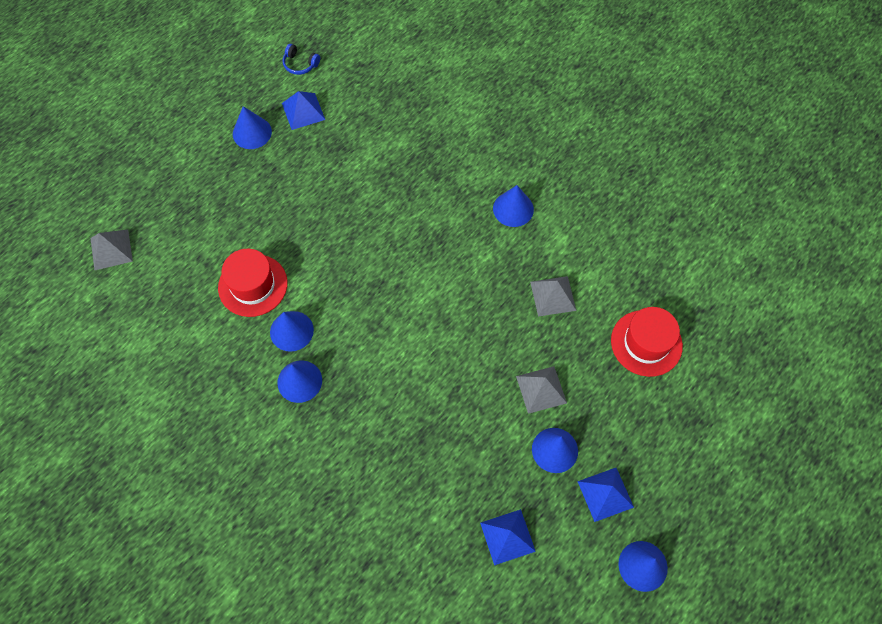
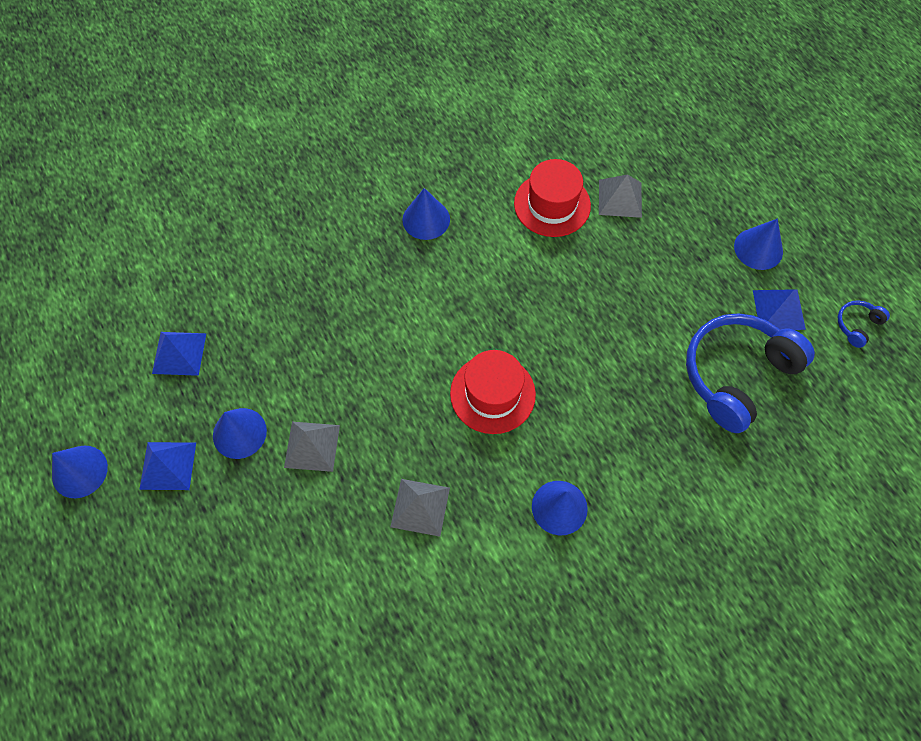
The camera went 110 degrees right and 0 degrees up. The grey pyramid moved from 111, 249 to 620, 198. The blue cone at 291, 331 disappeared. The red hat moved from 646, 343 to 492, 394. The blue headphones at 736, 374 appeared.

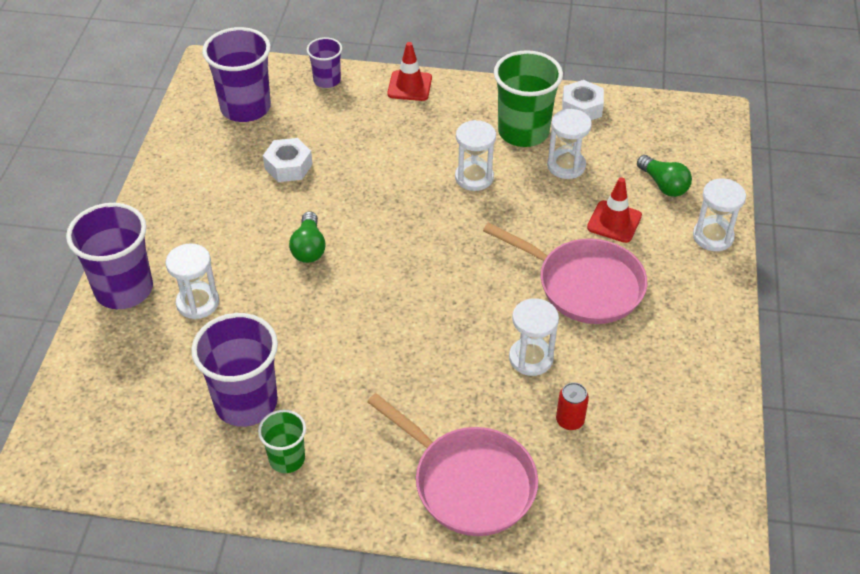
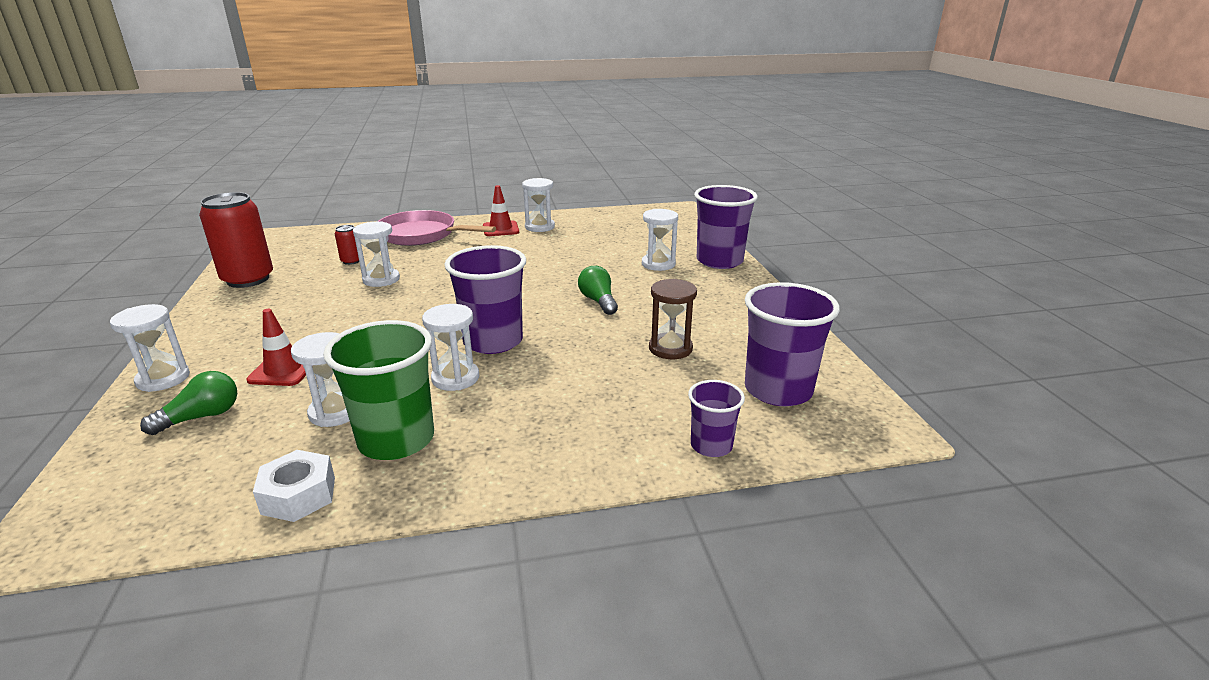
The camera went 160 degrees right and 20 degrees down. The purple cup moved from 246, 402 to 493, 341. The green cup at 287, 459 was replaced by the white hourglass at 539, 227. The white nut at 288, 166 was replaced by the brown hourglass at 670, 348. The red traffic cone moved from 409, 86 to 500, 229. The pink pan at 583, 285 disappeared. The green light bulb at 663, 185 turned 105 degrees clockwise. The red can at 248, 279 appeared.

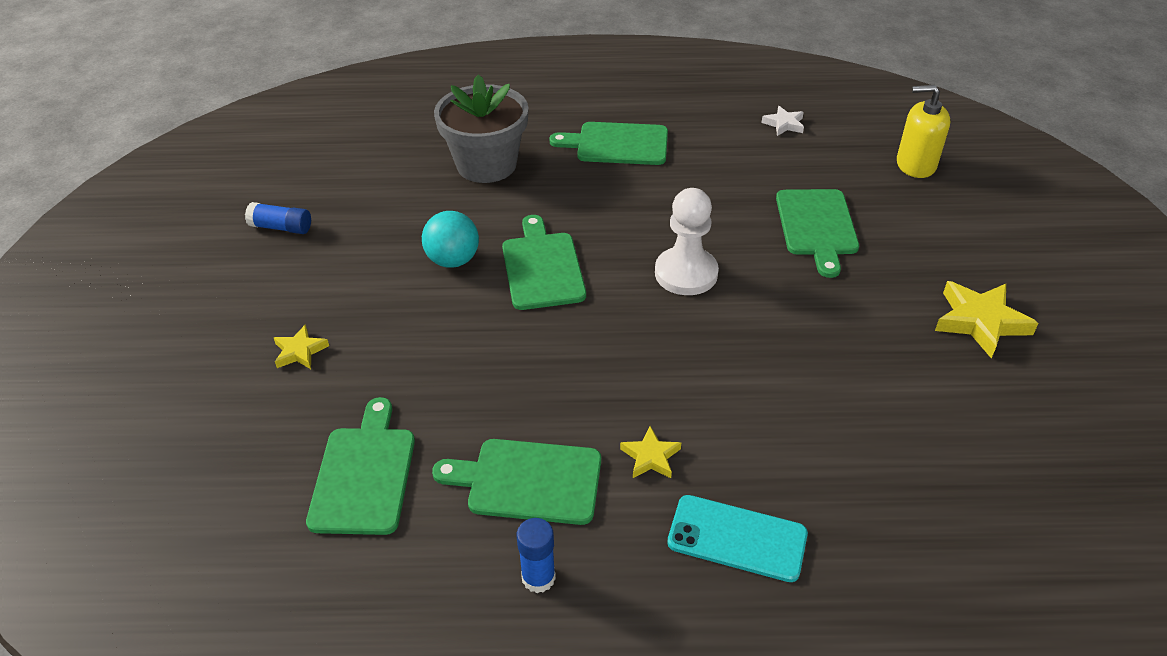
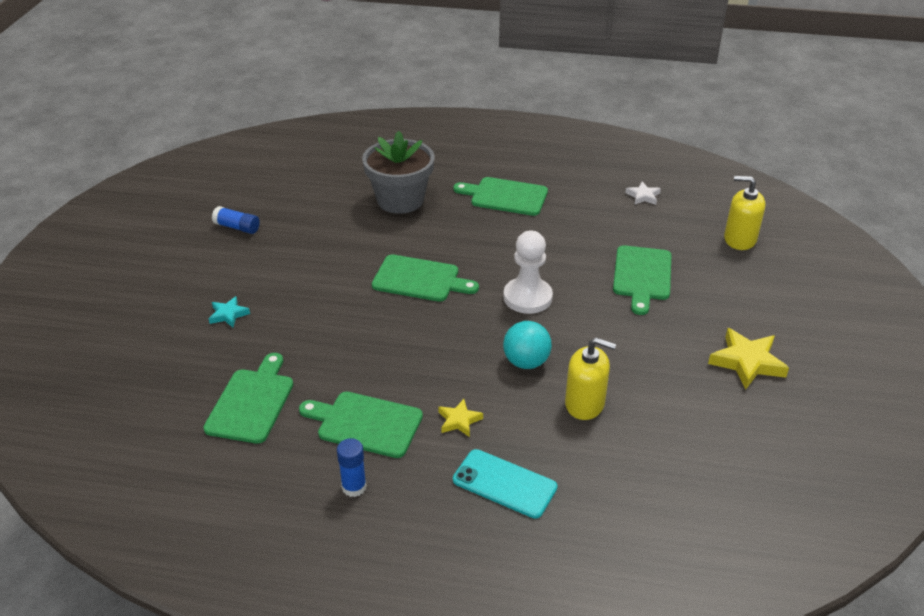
The camera went 10 degrees right and 5 degrees down. The yellow star at 300, 351 became the turquoise star at 228, 314. The turquoise ball moved from 453, 260 to 526, 362. The green cutting board at 542, 267 turned 105 degrees clockwise. The yellow soap dispenser at 585, 404 appeared.

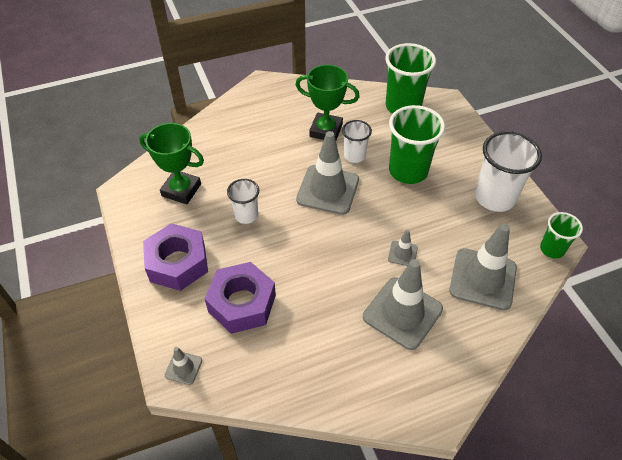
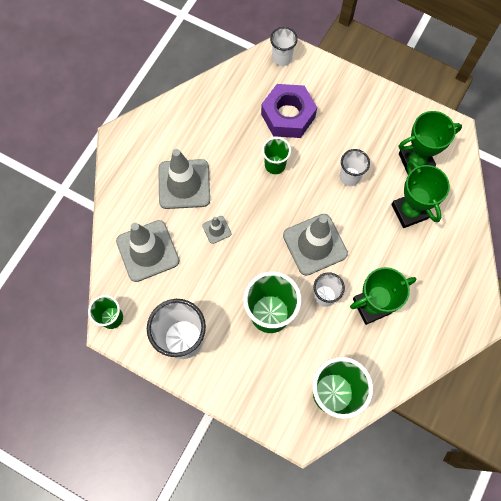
The camera went 140 degrees right and 20 degrees up. The purple nut at 178, 263 disappeared. The grey traffic cone at 183, 368 was replaced by the white cup at 282, 58. The green cup at 275, 165 appeared. The green trophy at 409, 211 appeared.

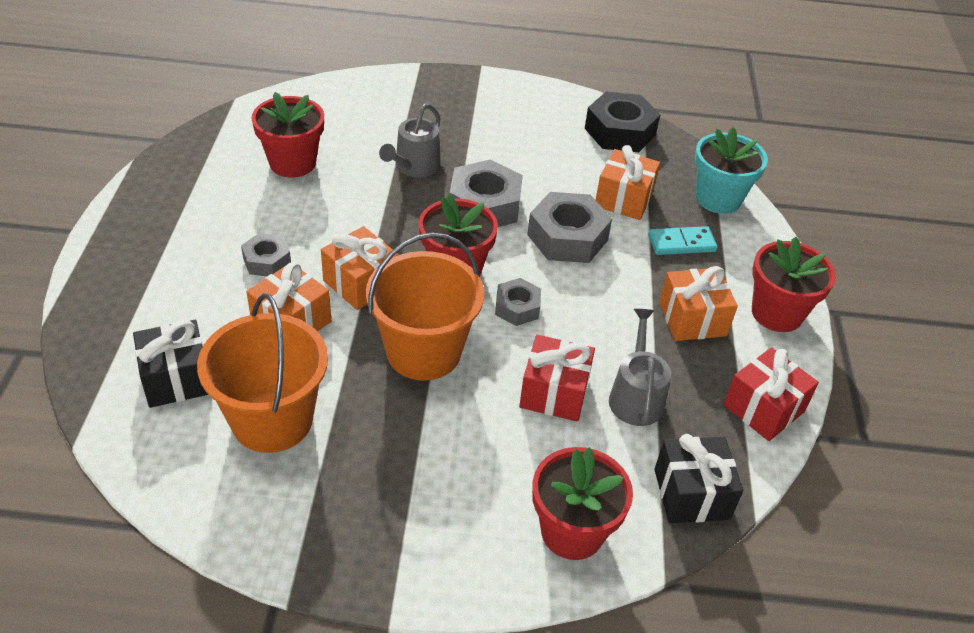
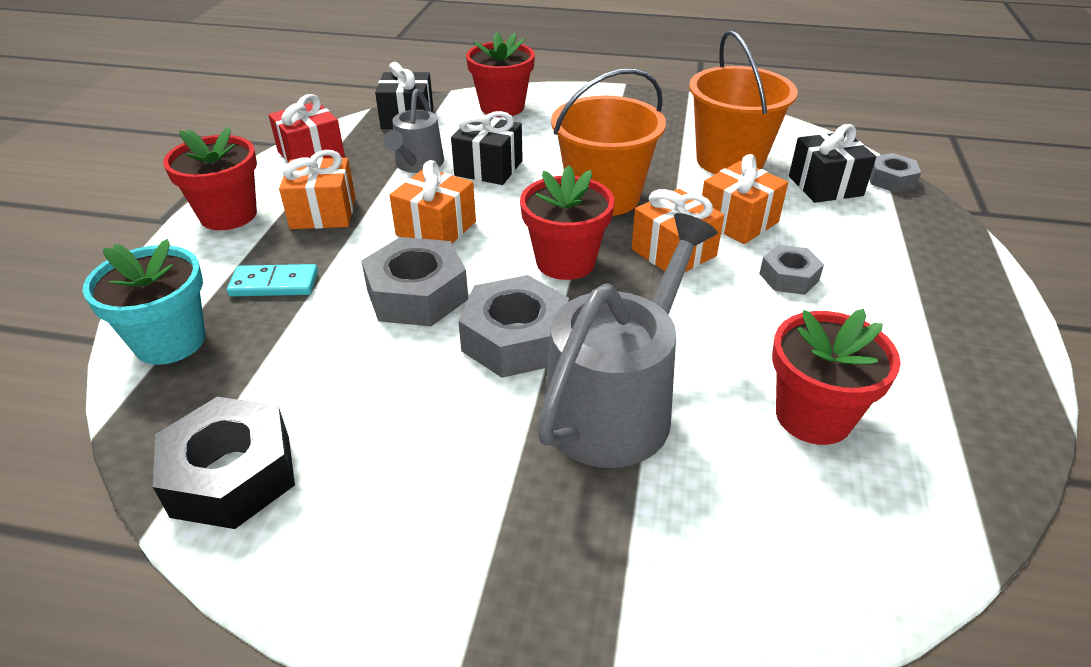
The camera went 170 degrees left and 5 degrees down. The grey watering can at 414, 166 changed to 1.73 times the size. The grey nut moved from 517, 307 to 891, 180. The red gift at 554, 393 became the black gift at 488, 168. The orange gift moved from 624, 199 to 436, 228.

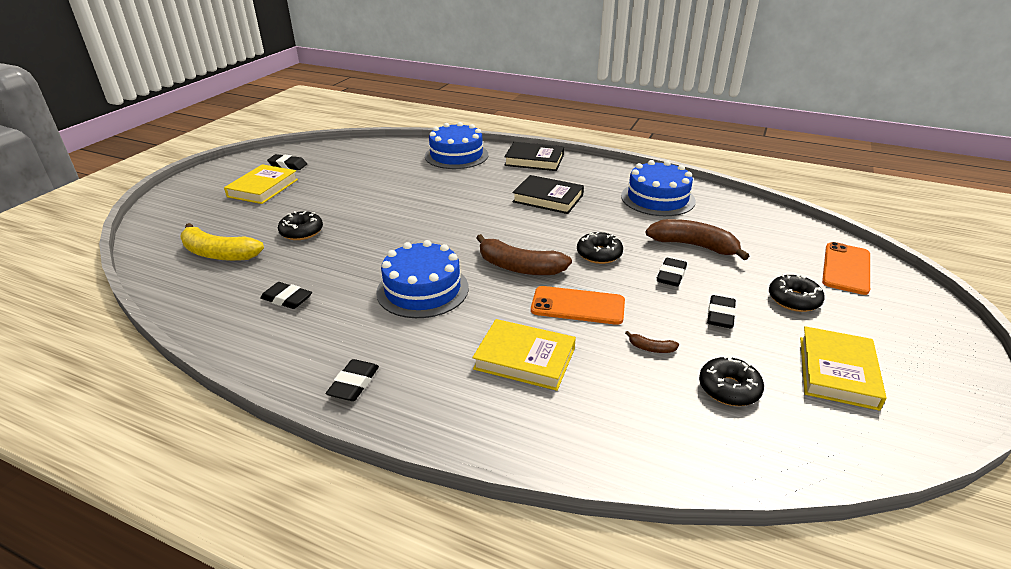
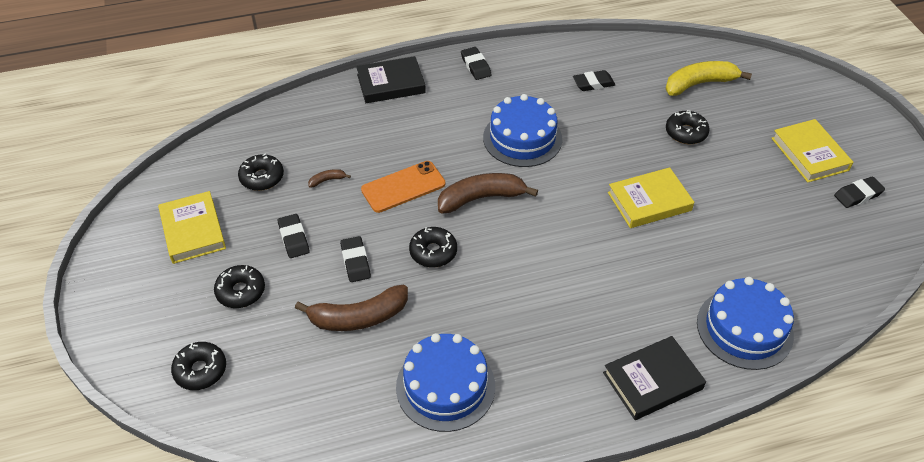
The camera went 140 degrees right and 15 degrees up. The yellow book moved from 524, 359 to 649, 201. The black book moved from 548, 198 to 391, 84. The orange phone at 846, 268 was replaced by the black donut at 200, 370.

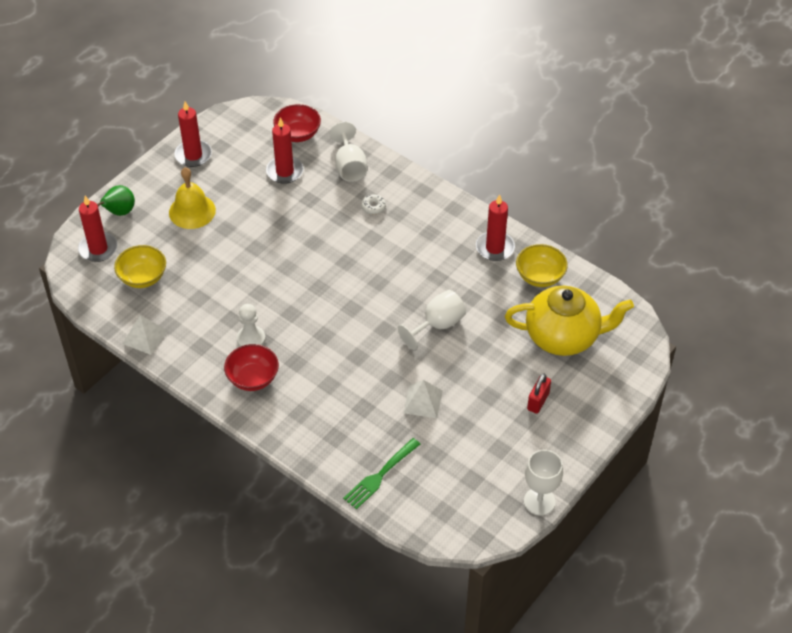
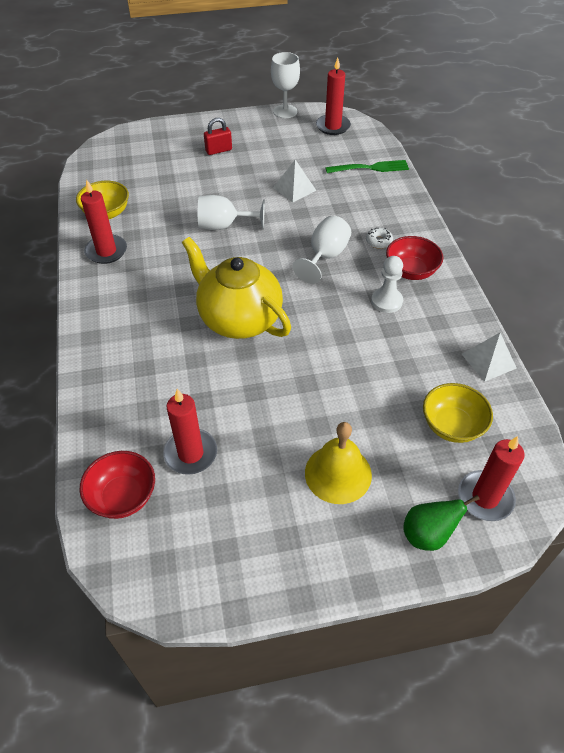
The camera went 140 degrees left and 0 degrees up. The red candle moved from 193, 155 to 333, 126. The white goblet moved from 349, 167 to 325, 256. The white donut moved from 373, 207 to 379, 241. The yellow teapot moved from 563, 337 to 239, 319.

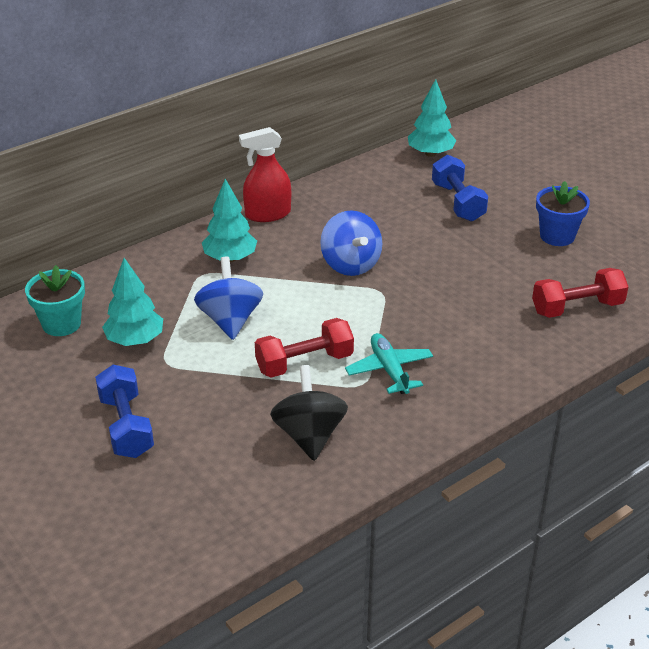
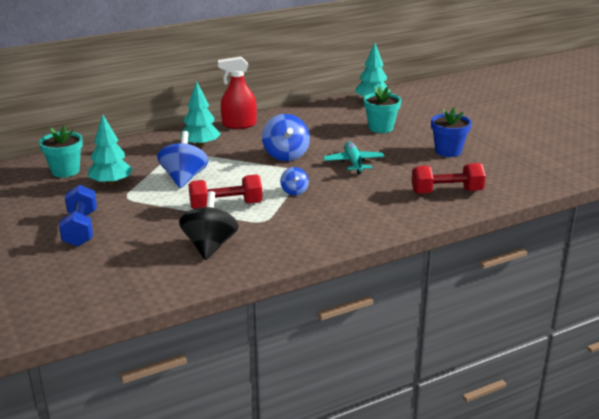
The camera went 10 degrees right and 10 degrees down. The turquoise plane moved from 389, 370 to 353, 163. The blue dumbbell at 458, 202 was replaced by the turquoise flower pot at 380, 128. The blue spinning top at 294, 191 appeared.

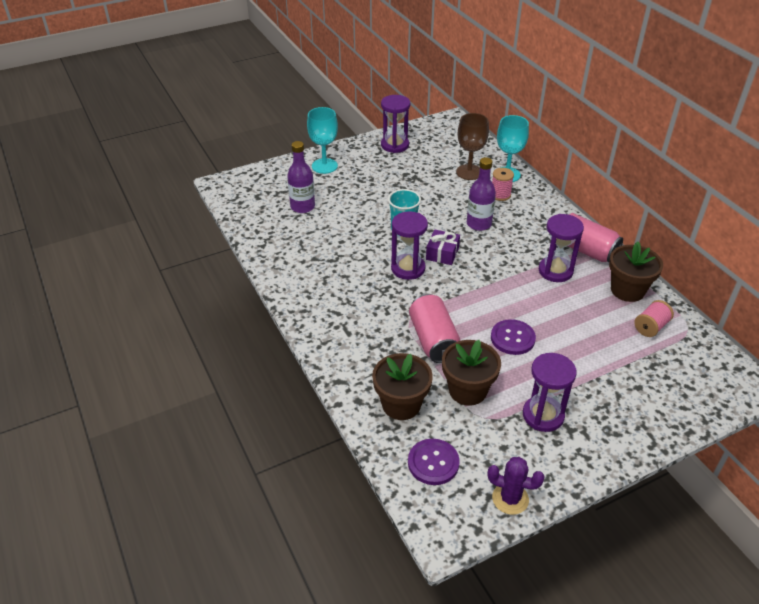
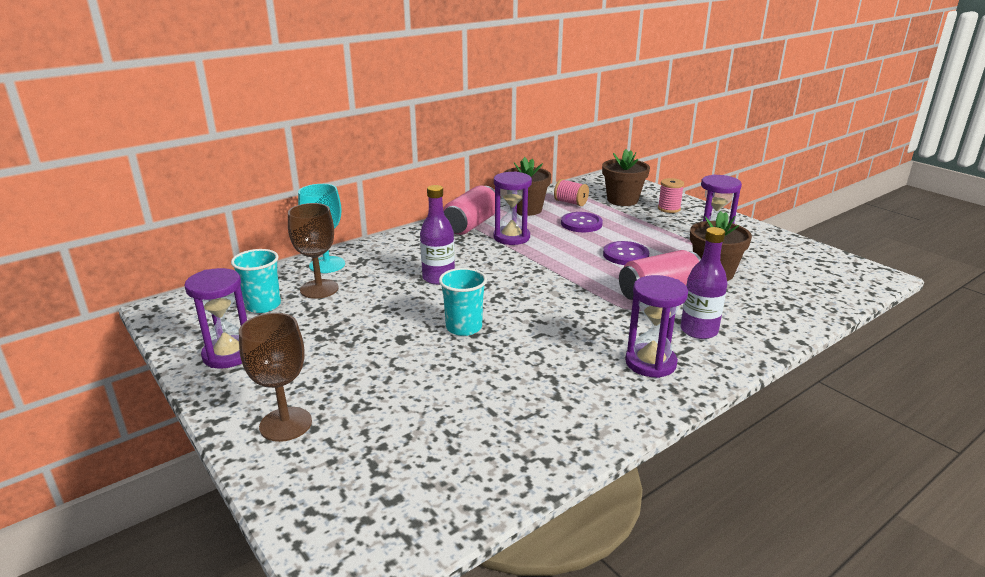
The camera went 100 degrees left and 15 degrees down. The purple bottle moved from 302, 207 to 699, 330. The turquoise goblet at 324, 166 became the brown goblet at 285, 424. The brown flower pot moved from 401, 404 to 622, 200. The purple hourglass moved from 408, 268 to 650, 363. The purple button moved from 433, 463 to 581, 224. The purple gift at 442, 253 disappeared. The purple cactus at 510, 499 disappeared. The pink spool moved from 500, 195 to 669, 209. The turquoise cup at 263, 305 appeared.

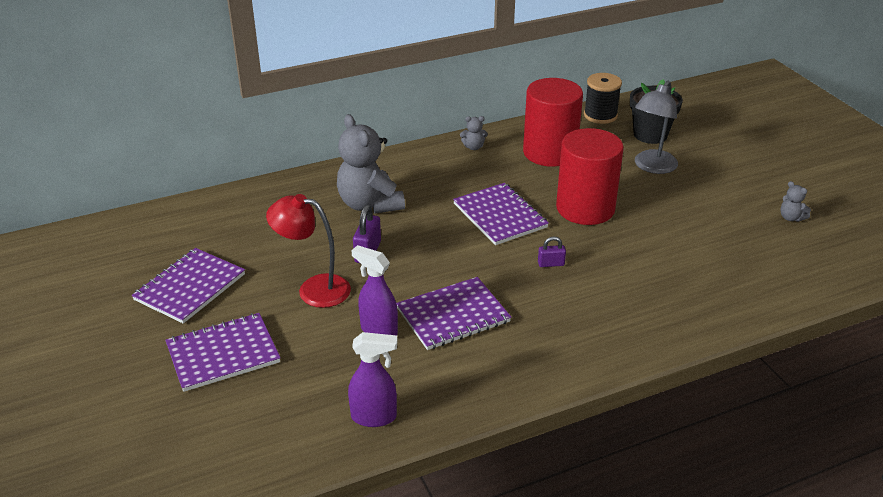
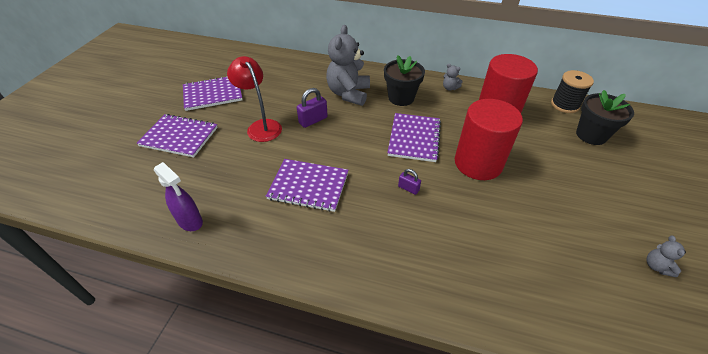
The camera went 40 degrees right and 10 degrees up. The purple spray bottle at 378, 330 disappeared. The grey lamp at 652, 167 disappeared. The black flower pot at 401, 98 appeared.

